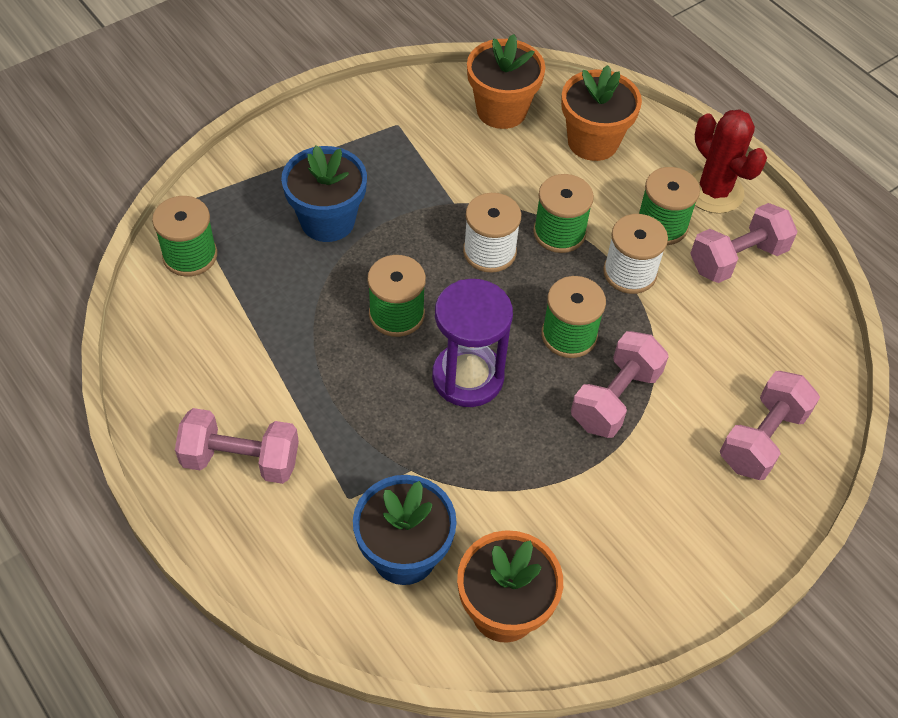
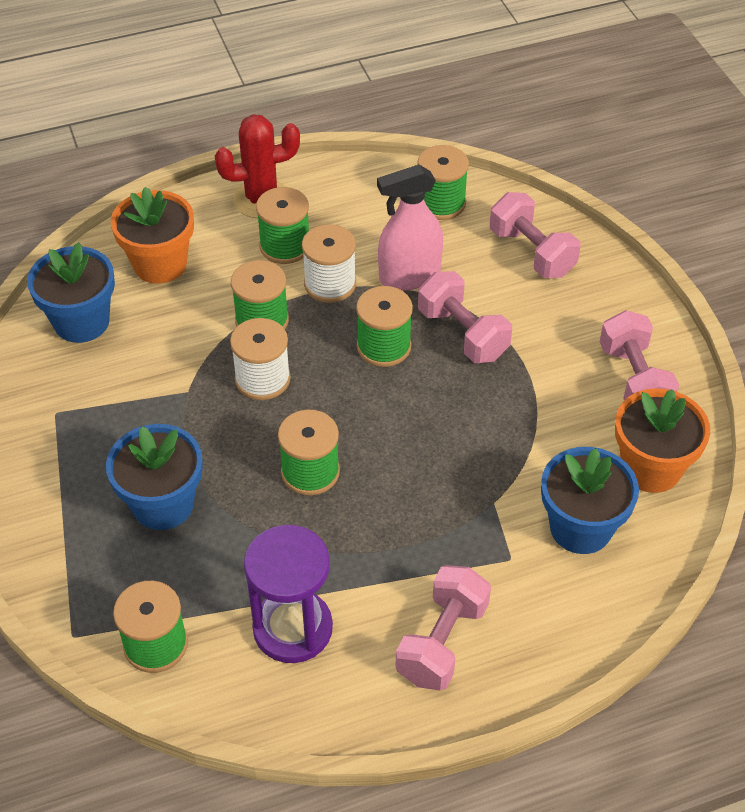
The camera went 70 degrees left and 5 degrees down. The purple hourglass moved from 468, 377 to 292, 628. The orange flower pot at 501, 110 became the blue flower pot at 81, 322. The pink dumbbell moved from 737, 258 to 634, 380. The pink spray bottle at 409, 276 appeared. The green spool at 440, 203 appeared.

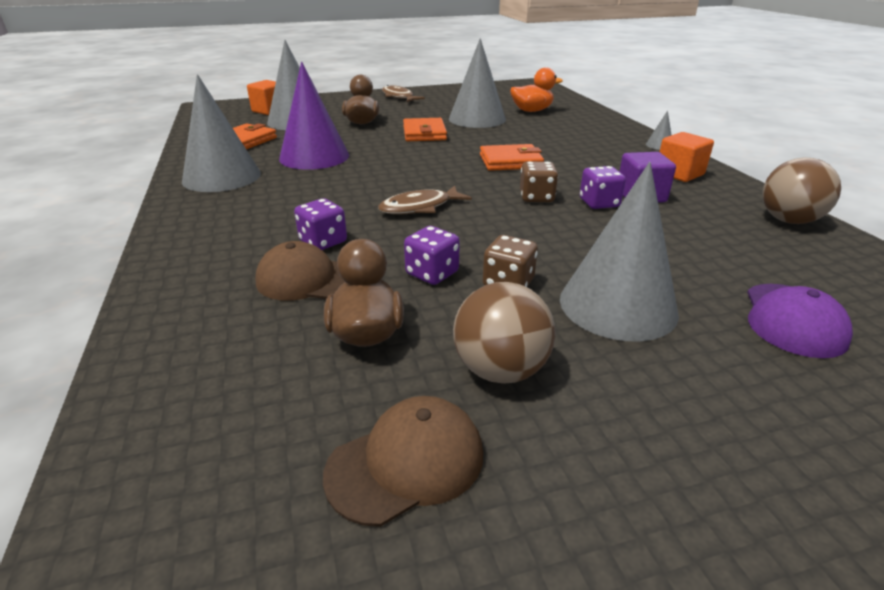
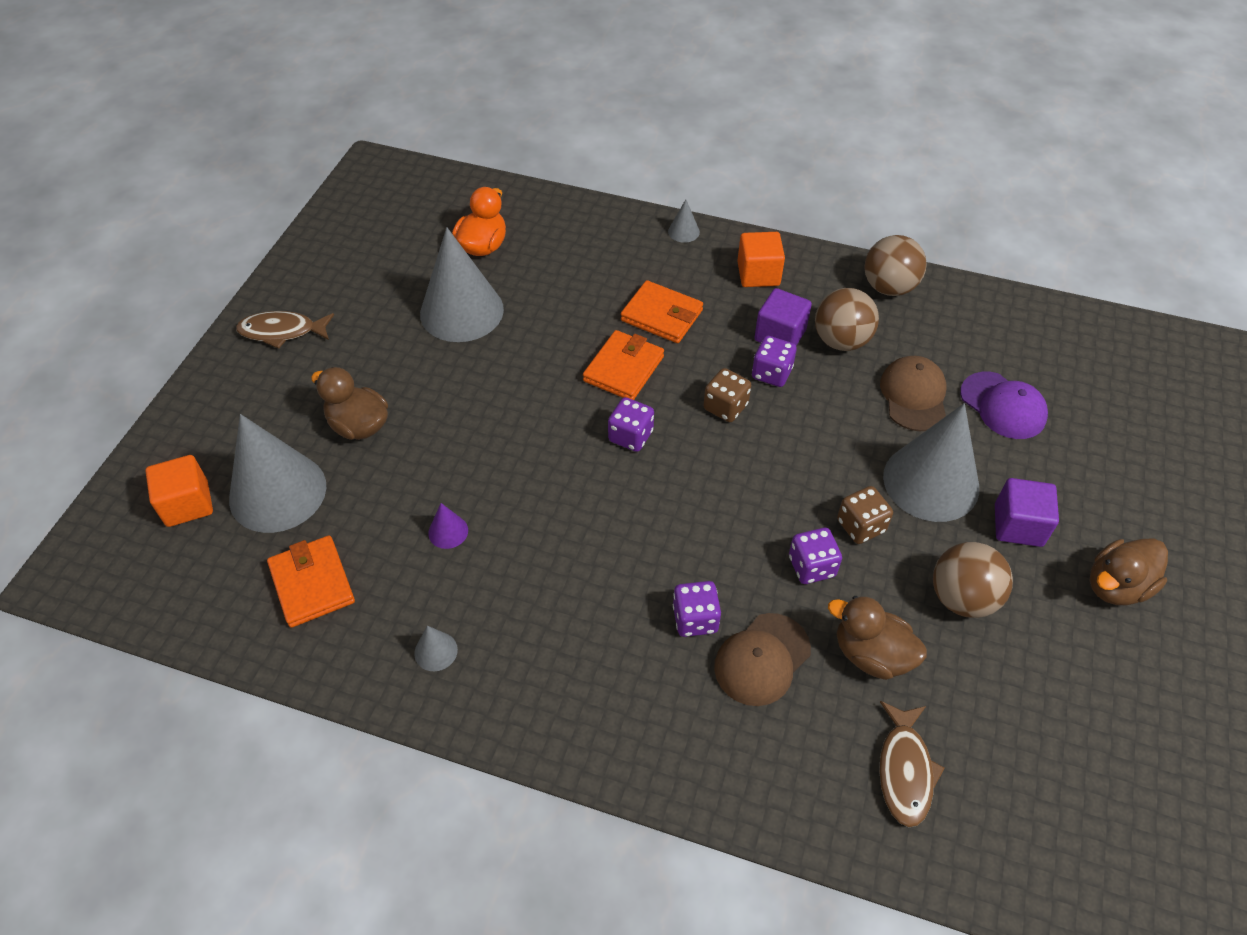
The camera went 55 degrees left and 20 degrees up. The grey cone at 222, 177 changed to 0.41 times the size. The purple cone at 314, 157 changed to 0.41 times the size. The brown cap moved from 406, 463 to 914, 396. The brown fish moved from 420, 207 to 905, 770. The orange wallet moved from 424, 133 to 661, 315. The purple dice at 630, 436 appeared. The brown ball at 841, 341 appeared. The purple cube at 1018, 525 appeared. The brown duck at 1116, 586 appeared.

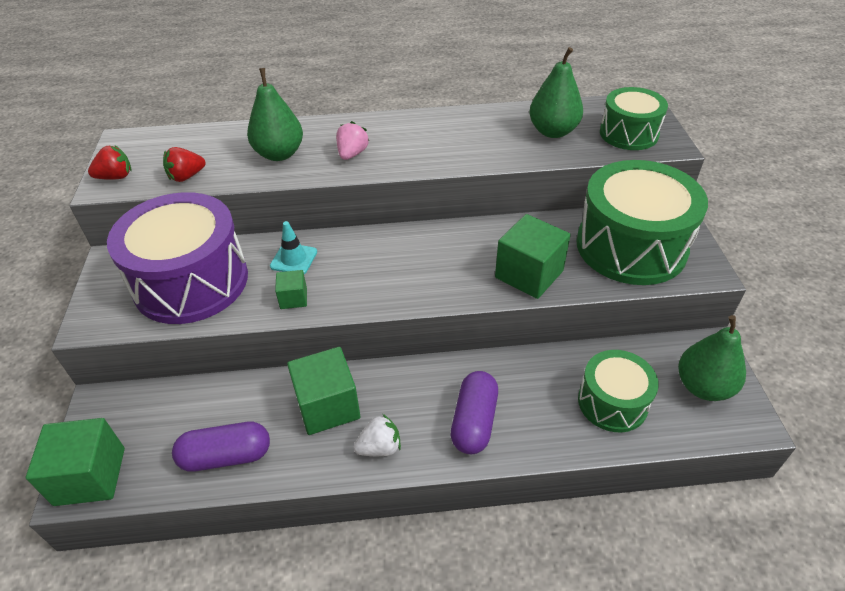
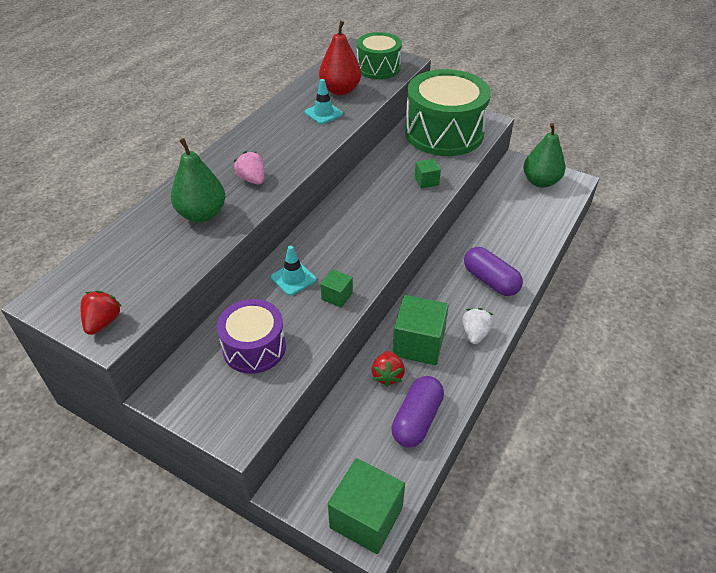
The camera went 55 degrees left and 0 degrees up. The purple drum at 191, 281 changed to 0.57 times the size. The red strawberry moved from 186, 176 to 387, 375. The green cube at 529, 274 changed to 0.51 times the size. The green pear at 553, 131 became the red pear at 340, 90. The green drum at 612, 402 disappeared. The turquoise traffic cone at 323, 113 appeared.

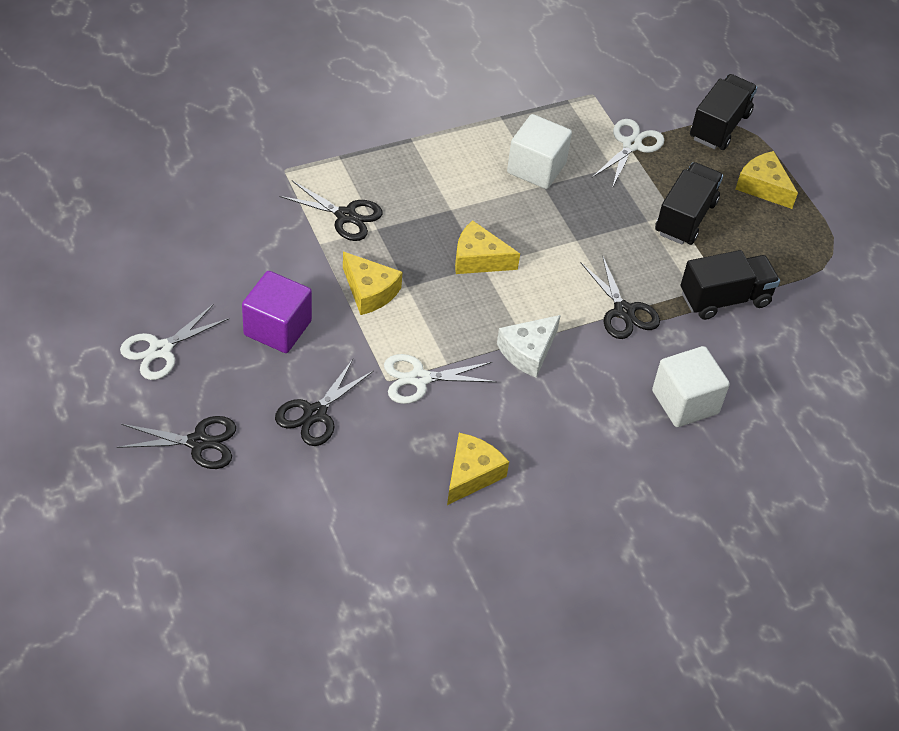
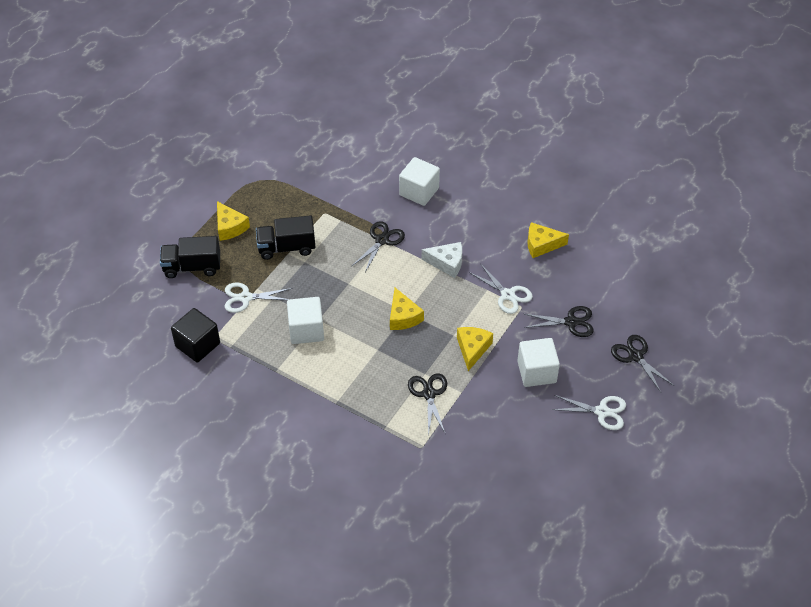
The camera went 120 degrees left and 0 degrees up. The purple cube at 277, 328 became the white cube at 536, 372. The black truck at 724, 299 disappeared. The yellow cheese at 763, 187 turned 45 degrees counterclockwise. The black cube at 197, 345 appeared.

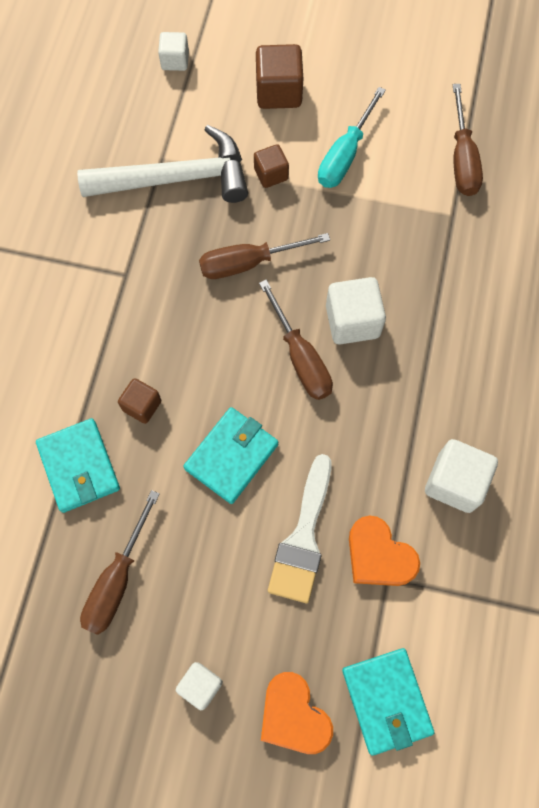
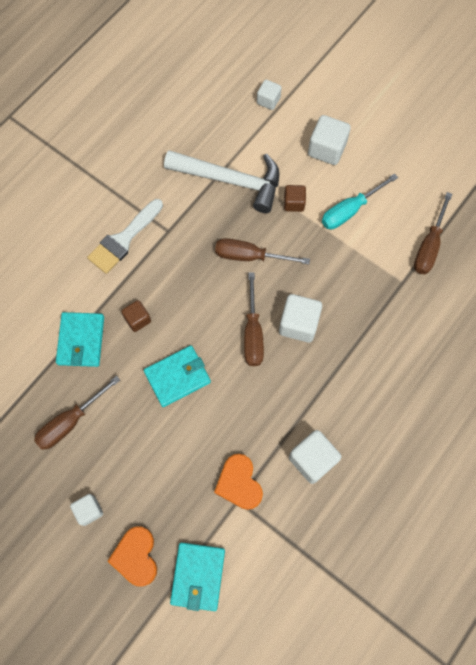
The camera went 25 degrees right and 0 degrees up. The brown cube at 278, 92 became the white cube at 327, 149. The white brush moved from 303, 538 to 123, 239.

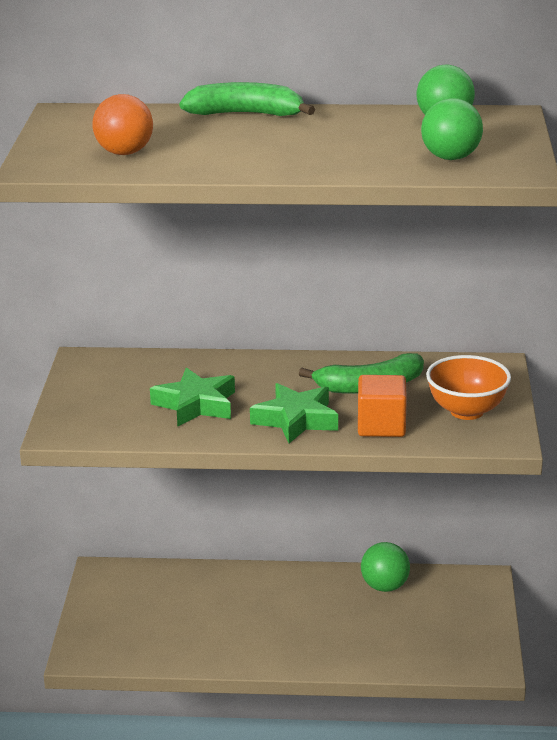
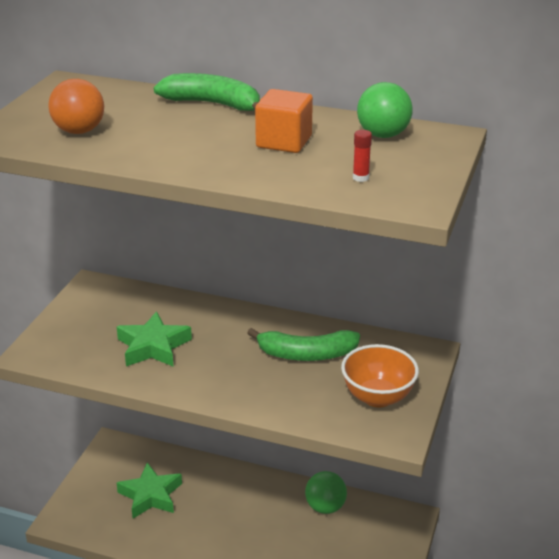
The camera went 15 degrees right and 5 degrees up. The green star moved from 296, 420 to 151, 495. The orange cube moved from 381, 426 to 284, 142. The green ball at 450, 158 was replaced by the red glue stick at 360, 178.

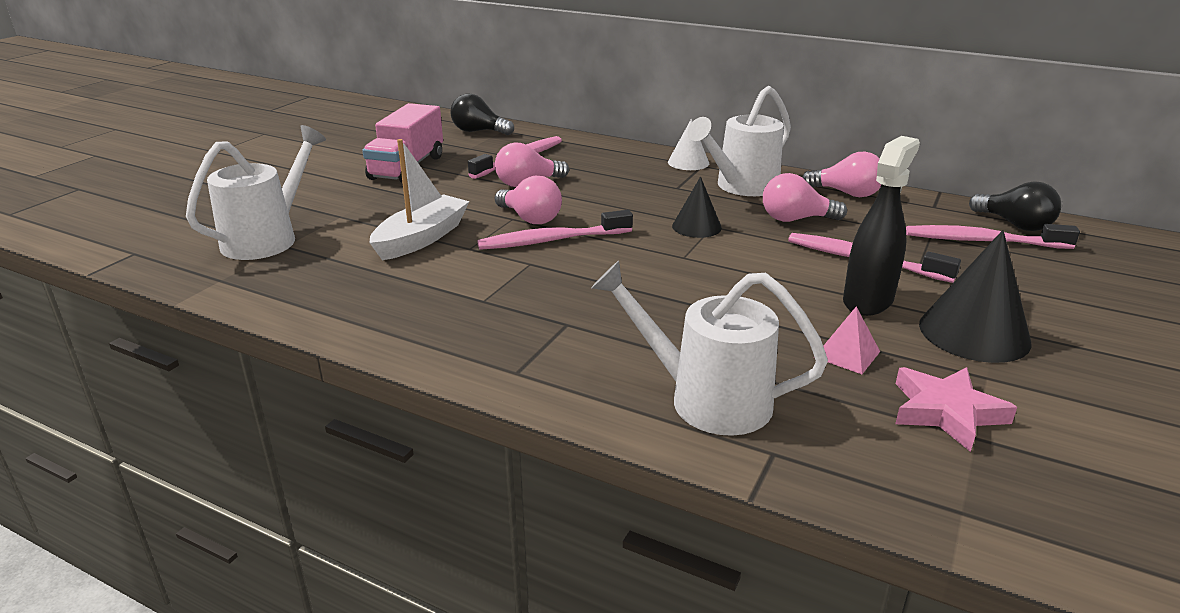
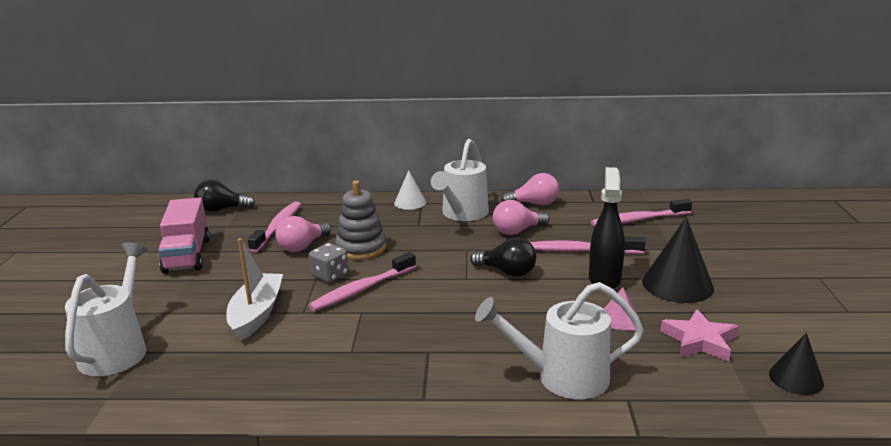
The camera went 25 degrees left and 5 degrees down. The pink light bulb at 530, 218 was replaced by the grey dice at 330, 276. The black cone moved from 696, 227 to 796, 378. The black light bulb moved from 1014, 225 to 507, 272. The grey stacking toy at 361, 248 appeared.

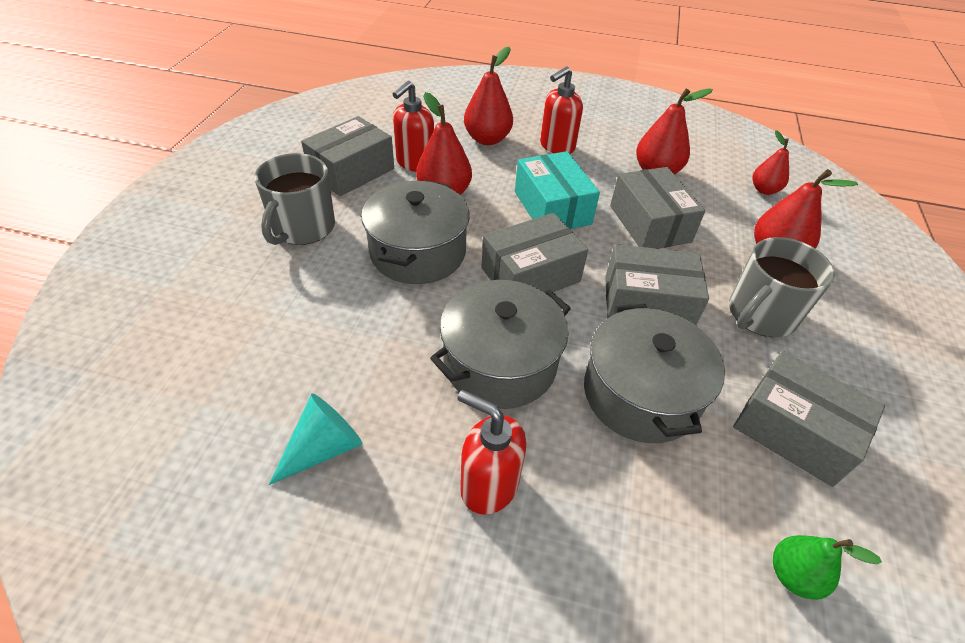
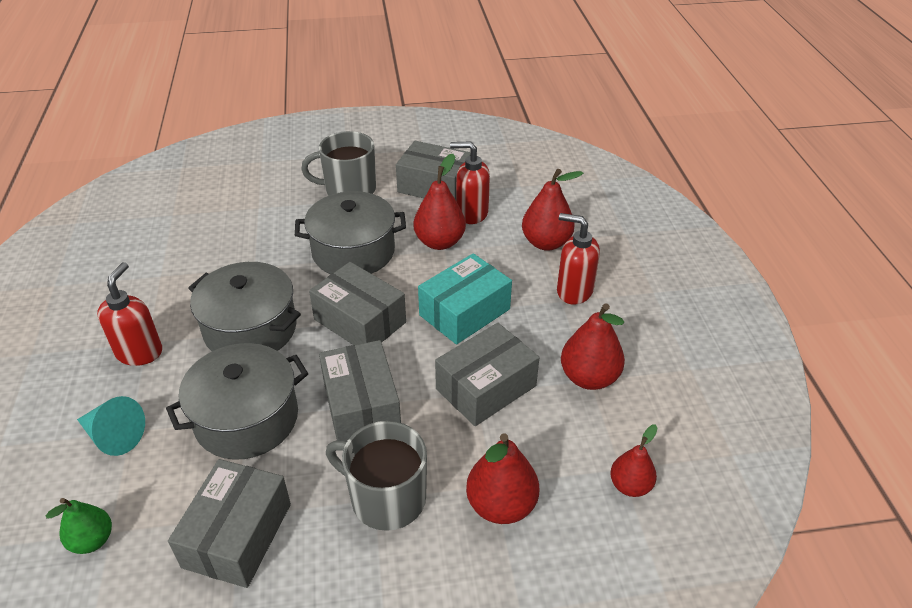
The camera went 70 degrees right and 5 degrees down. The turquoise cone moved from 324, 448 to 114, 436.

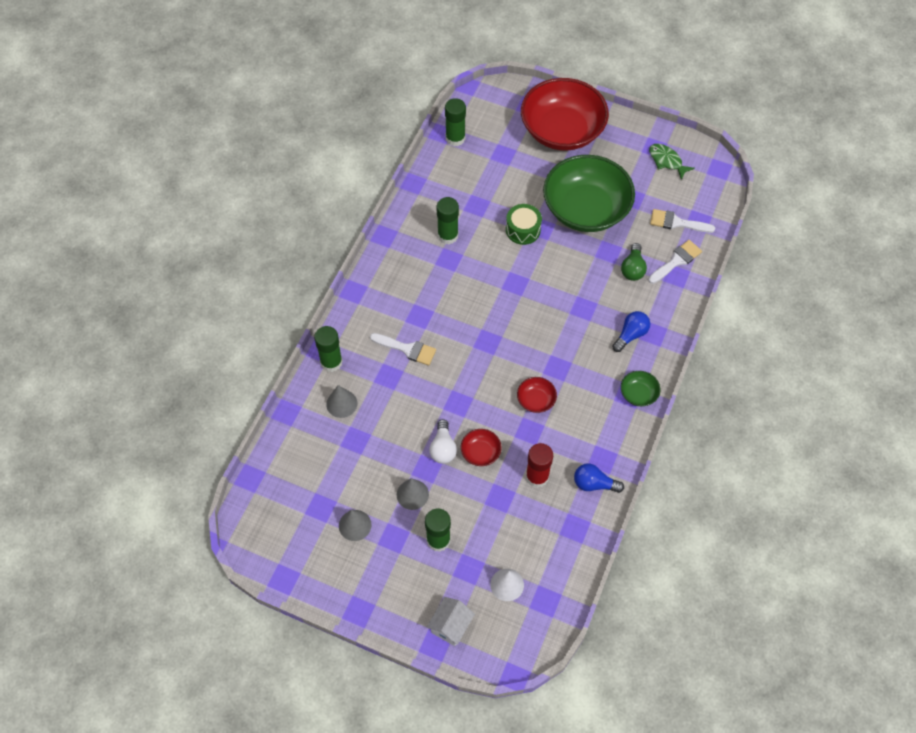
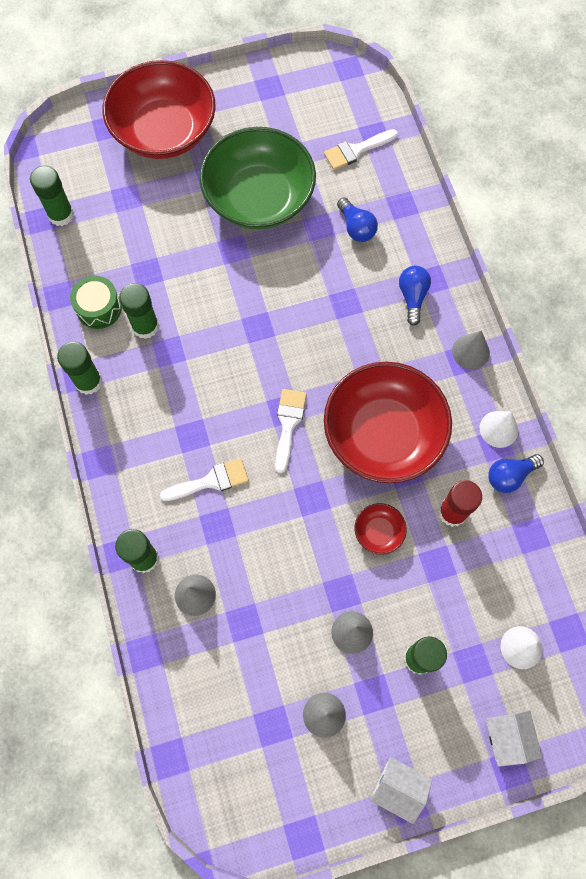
The camera went 40 degrees left and 10 degrees up. The white light bulb at 443, 448 disappeared. The green drum moved from 523, 230 to 99, 308. The red bowl at 536, 400 changed to 2.48 times the size. The green light bulb at 633, 269 became the blue light bulb at 356, 227. The green bowl at 638, 394 was replaced by the grey cone at 470, 352. The white brush moved from 676, 261 to 288, 424. The green fish at 667, 161 disappeared. The green glue stick at 88, 381 appeared. The white house at 398, 787 appeared. The white cone at 498, 429 appeared.

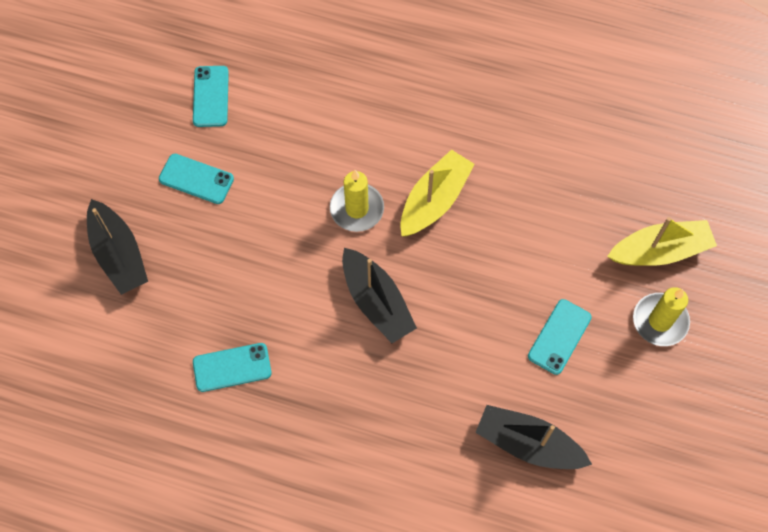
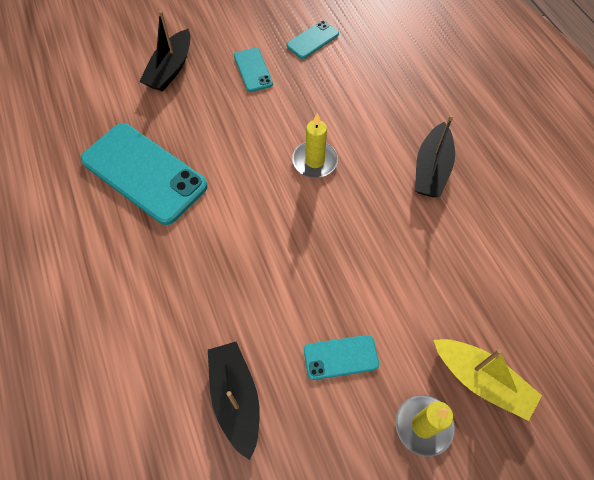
The camera went 50 degrees right and 5 degrees down. The turquoise phone at 232, 367 changed to 2.08 times the size. The black boat moved from 376, 302 to 431, 169. The yellow boat at 434, 200 disappeared.

